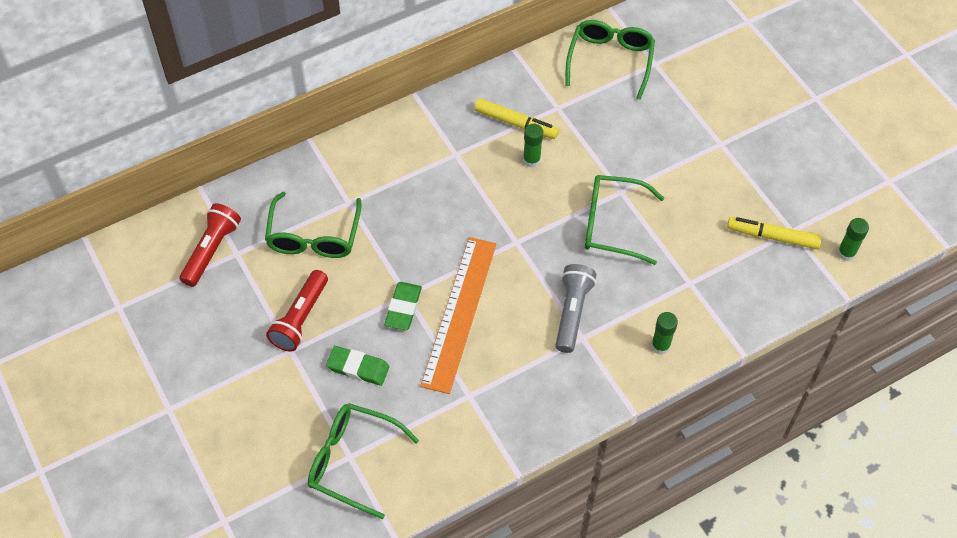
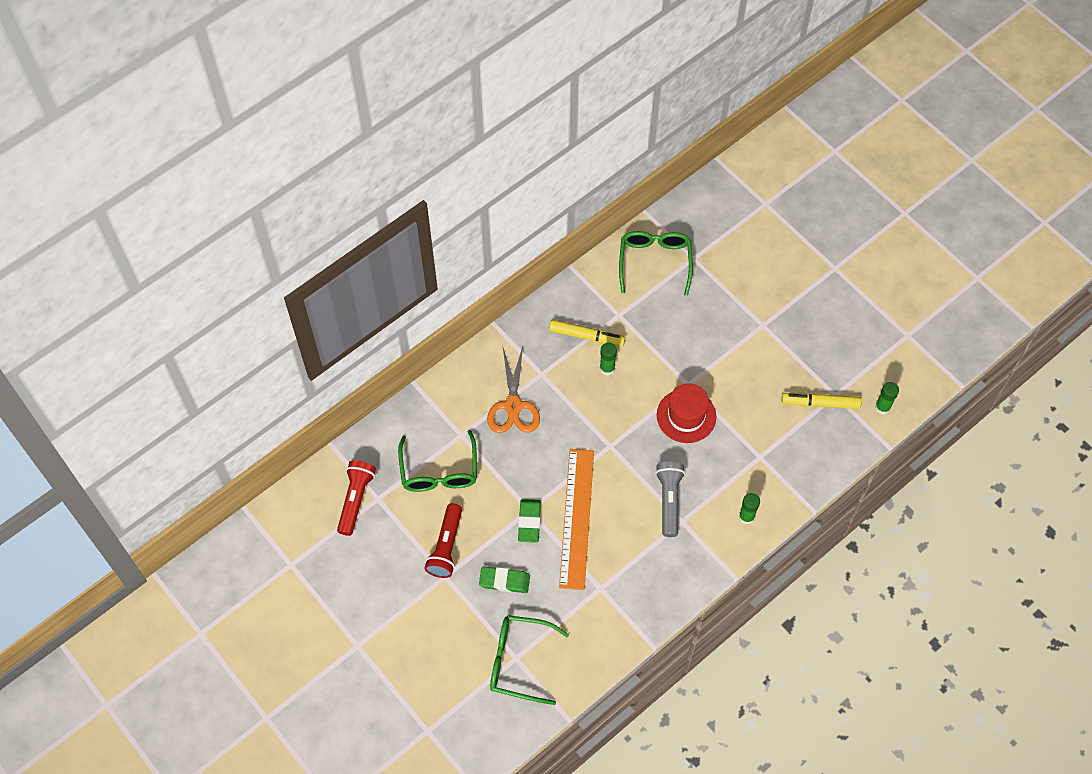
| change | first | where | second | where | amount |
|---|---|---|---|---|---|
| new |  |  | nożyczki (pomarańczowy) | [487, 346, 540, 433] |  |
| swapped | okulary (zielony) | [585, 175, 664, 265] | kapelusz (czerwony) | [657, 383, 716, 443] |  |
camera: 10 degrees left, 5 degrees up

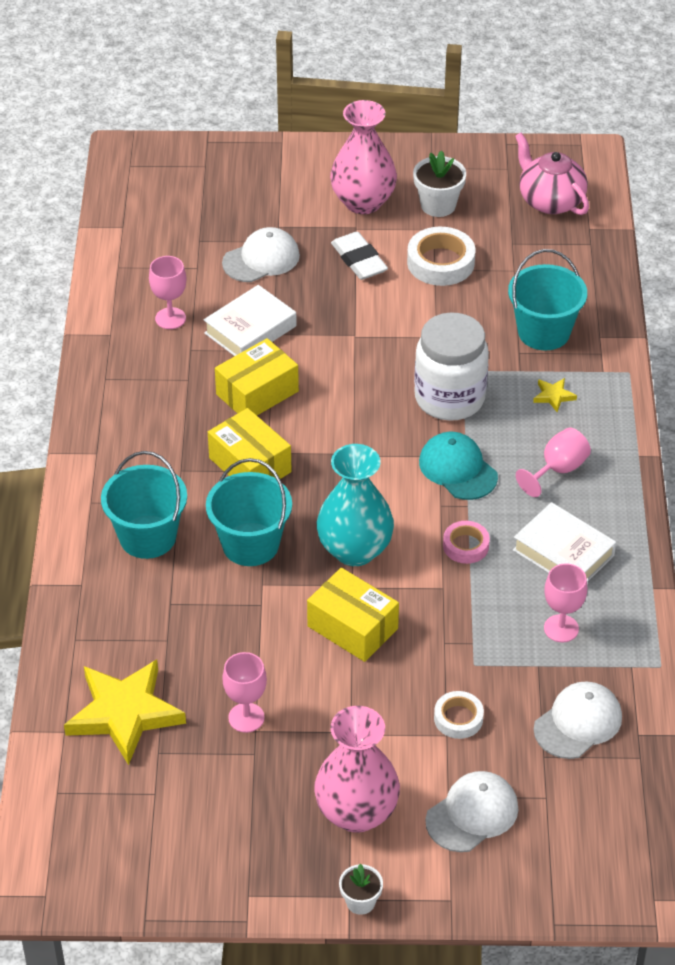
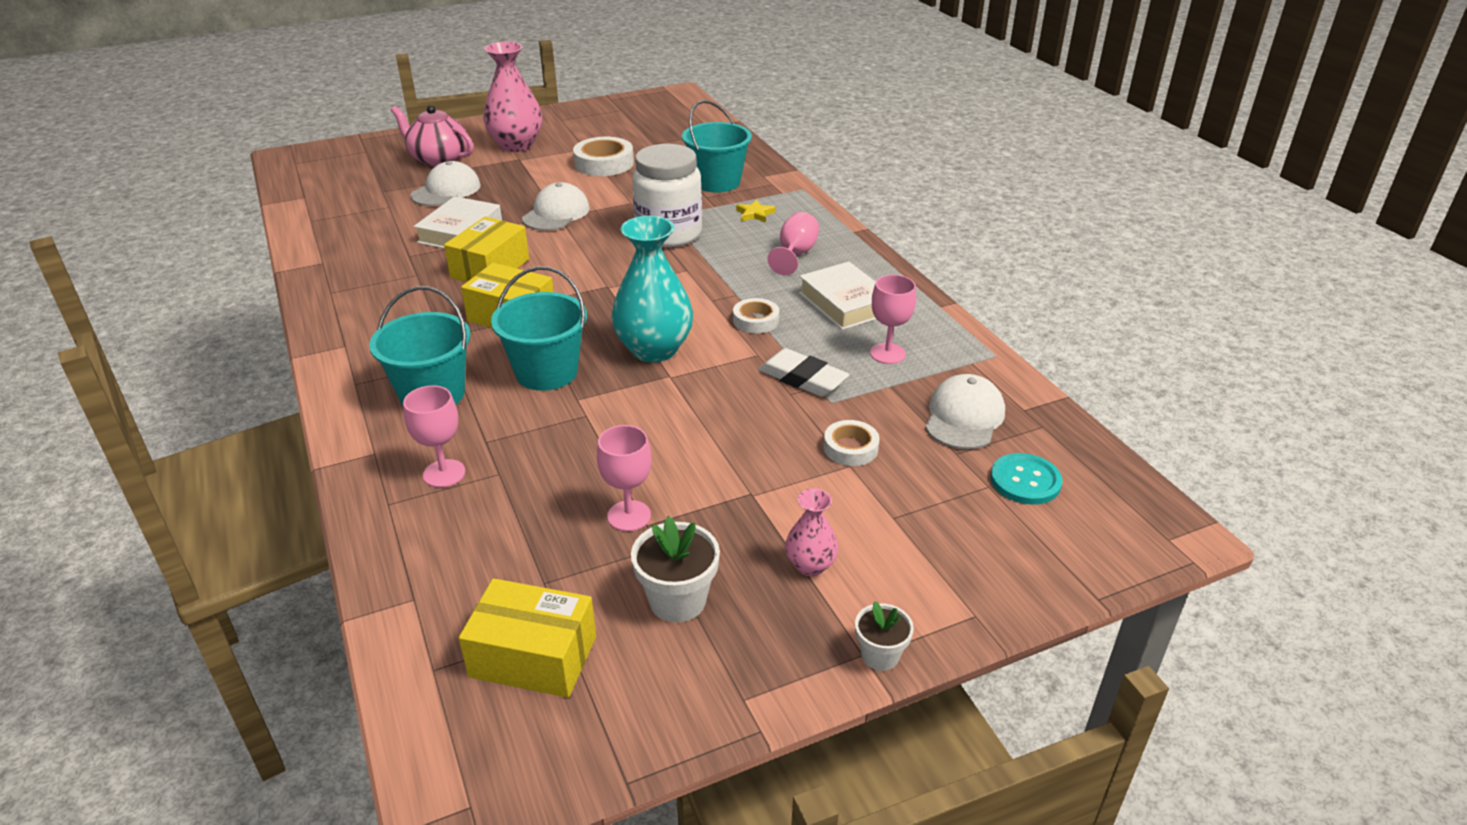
| change | first | where | second | where | amount |
|---|---|---|---|---|---|
| shifted | imbryk (różowy) | [515, 132, 589, 215] |  | [391, 105, 474, 167] |  |
| shifted | kielich (różowy) | [149, 256, 186, 329] |  | [403, 385, 465, 488] |  |
| shifted | pudełko (żółty) | [307, 568, 399, 662] |  | [459, 578, 596, 698] |  |
| shifted | czapka (biały) | [425, 771, 519, 852] |  | [522, 182, 590, 231] |  |
| shifted | doniczka (biały) | [413, 151, 466, 217] |  | [631, 516, 720, 622] |  |
| repainted | taśma klejąca (różowy) | [443, 521, 490, 564] | taśma klejąca (biały) | [733, 298, 779, 334] |  |
| shifted | gumka do mazania (biały) | [331, 232, 388, 280] |  | [758, 348, 850, 397] |  |
| scaled | wazon (różowy) | [314, 706, 400, 833] |  | [785, 488, 838, 576] | x0.51 |
| rotated | książka (biały) | [513, 502, 616, 582] |  | [799, 262, 876, 330] | 45 degrees clockwise |
| new |  |  | guzik (turkusowy) | [990, 453, 1062, 505] |  |
| gone | gwiazda (żółty) | [64, 660, 186, 765] |  |  |  |
| gone | czapka (turkusowy) | [419, 432, 498, 500] |  |  |  |
camera: 25 degrees left, 10 degrees down

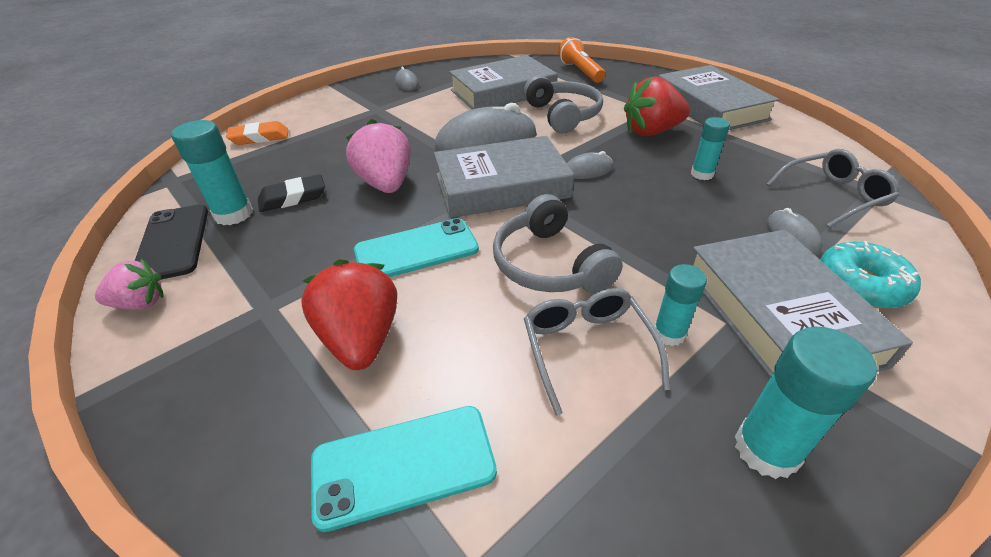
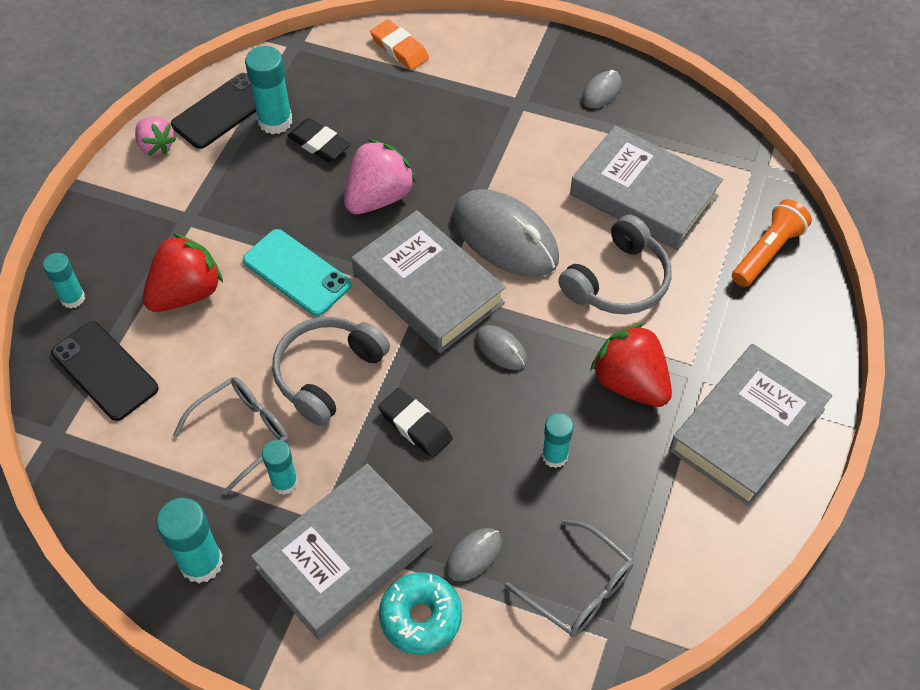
| change | first | where | second | where | amount |
|---|---|---|---|---|---|
| new |  |  | klej w sztyfcie (turkusowy) | [43, 253, 85, 308] |  |
| repainted | telefon (turkusowy) | [311, 406, 497, 532] | telefon (czarny) | [51, 321, 158, 421] |  |
| new |  |  | gumka do mazania (czarny) | [378, 388, 453, 458] |  |
camera: 60 degrees right, 15 degrees up

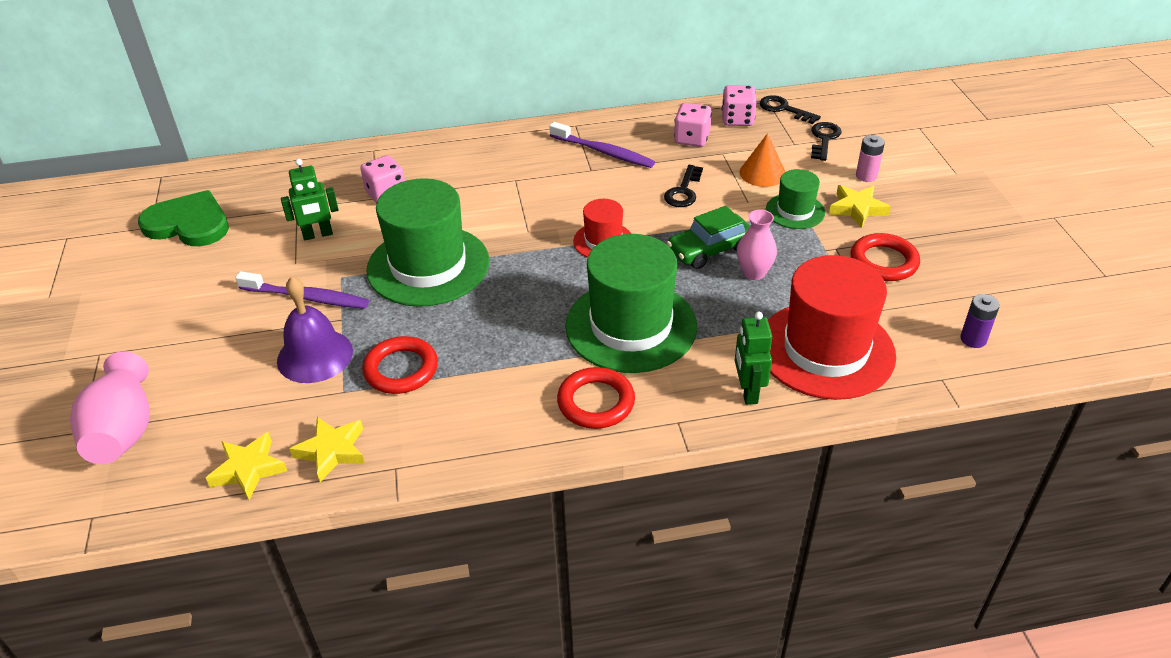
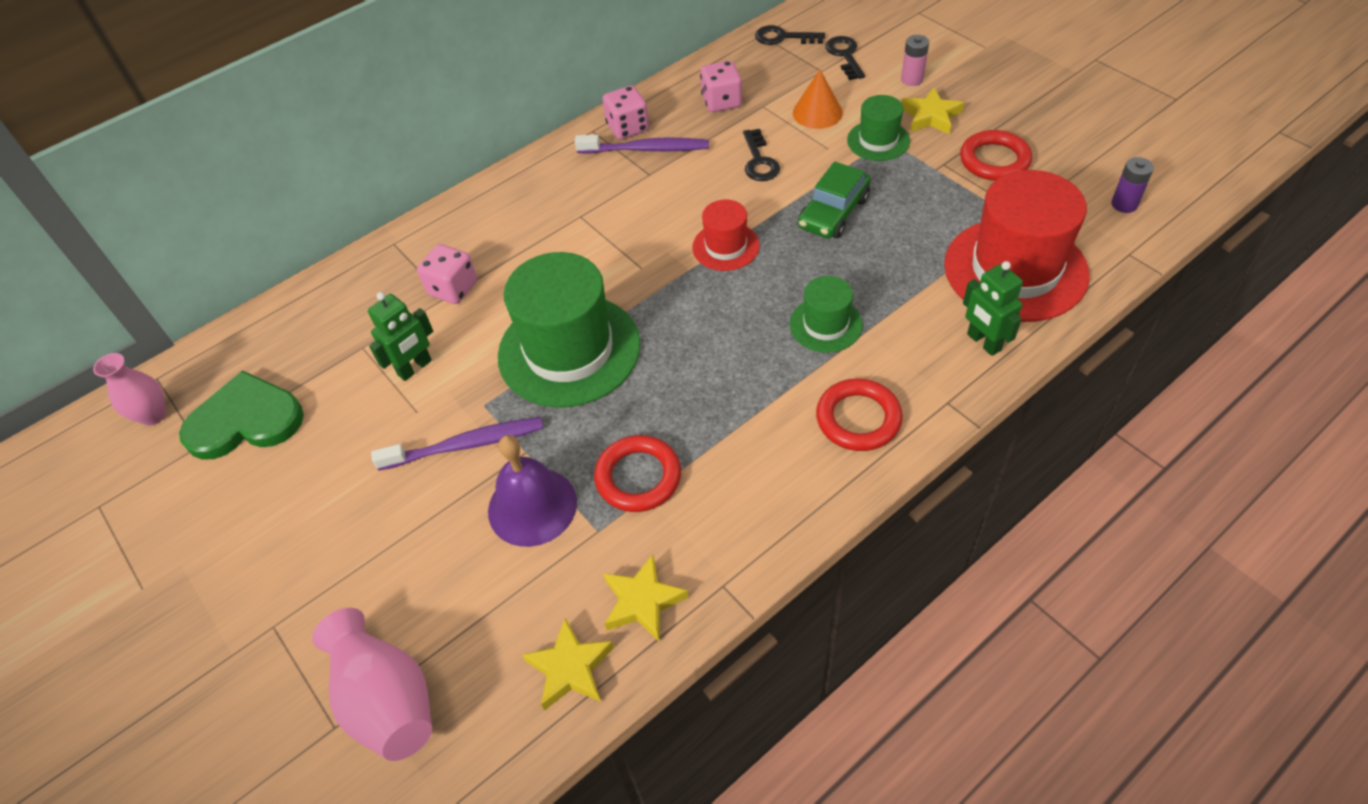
| change | first | where | second | where | amount |
|---|---|---|---|---|---|
| shifted | wazon (różowy) | [737, 209, 777, 280] |  | [93, 353, 166, 426] |  |
| shifted | kostka do gry (różowy) | [722, 85, 757, 126] |  | [602, 85, 649, 139] |  |
| scaled | kapelusz (zielony) | [565, 234, 697, 373] |  | [790, 276, 863, 353] | x0.50 |
camera: 25 degrees left, 10 degrees up

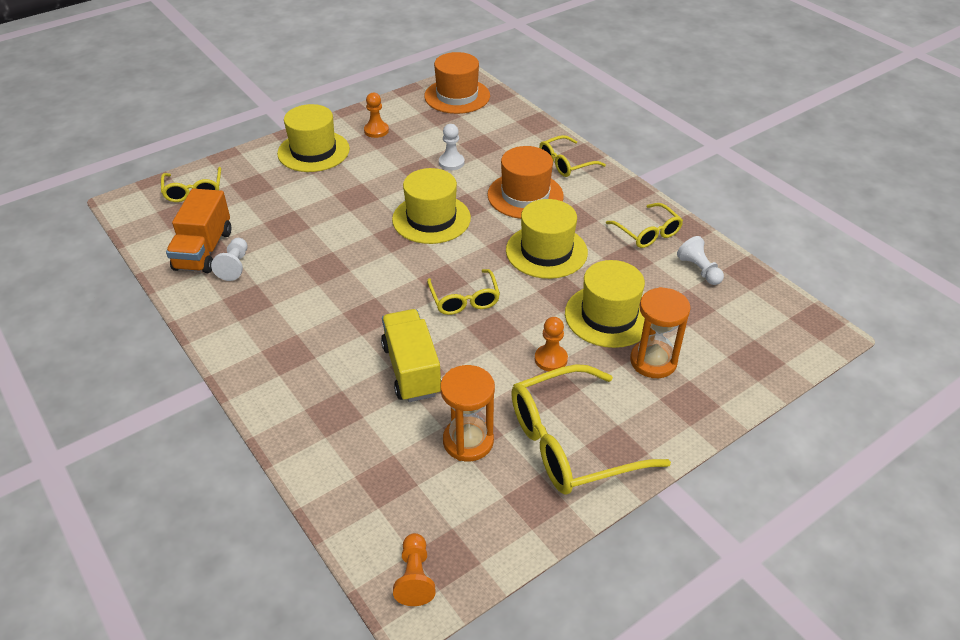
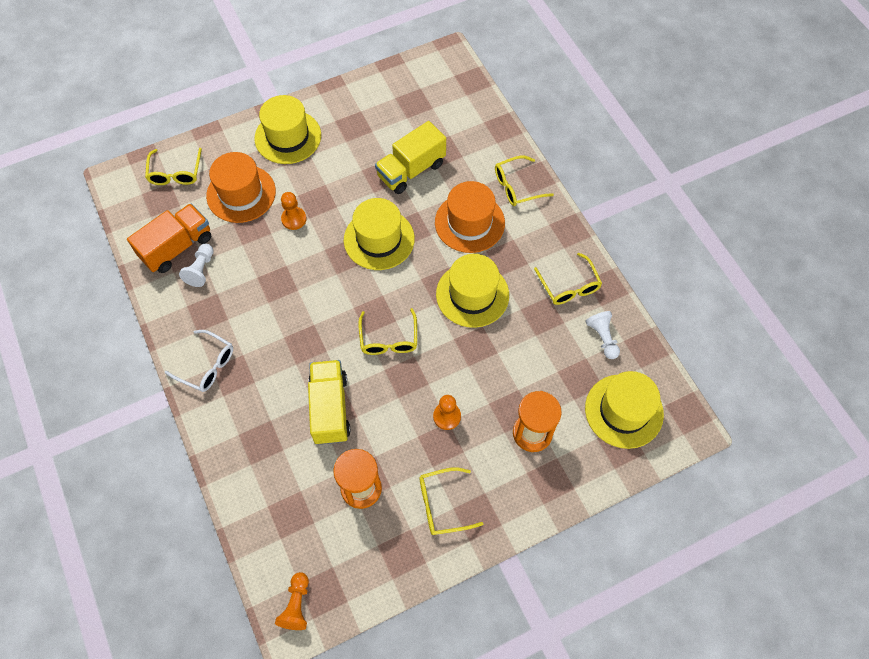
| change | first | where | second | where | amount |
|---|---|---|---|---|---|
| rotated | ciężarówka (pomarańczowy) | [166, 189, 231, 273] |  | [127, 204, 211, 273] | 150 degrees counterclockwise |
| new |  |  | okulary (biały) | [165, 330, 233, 392] |  |
| shifted | kapelusz (pomarańczowy) | [424, 52, 490, 114] |  | [206, 152, 276, 223] |  |
| shifted | pionek (pomarańczowy) | [364, 93, 389, 138] |  | [281, 192, 307, 230] |  |
| swapped | pionek (biały) | [439, 124, 465, 170] | ciężarówka (żółty) | [375, 121, 446, 194] |  |
| scaled | okulary (żółty) | [511, 364, 671, 495] |  | [419, 467, 483, 535] | x0.56 |
| shifted | kapelusz (żółty) | [565, 260, 645, 348] |  | [585, 371, 664, 449] |  |
camera: 10 degrees right, 20 degrees up

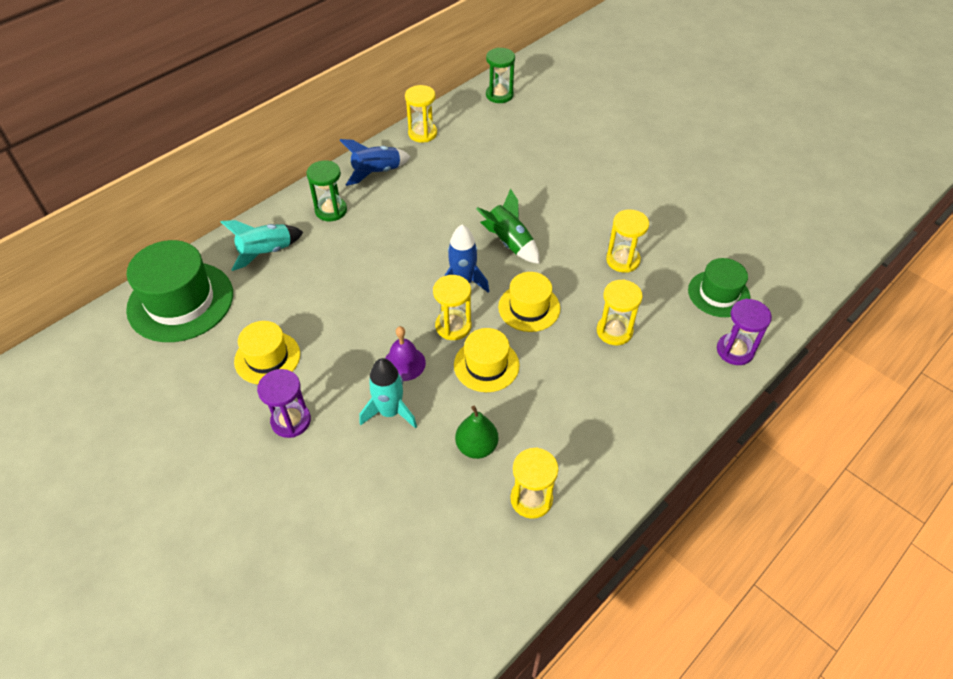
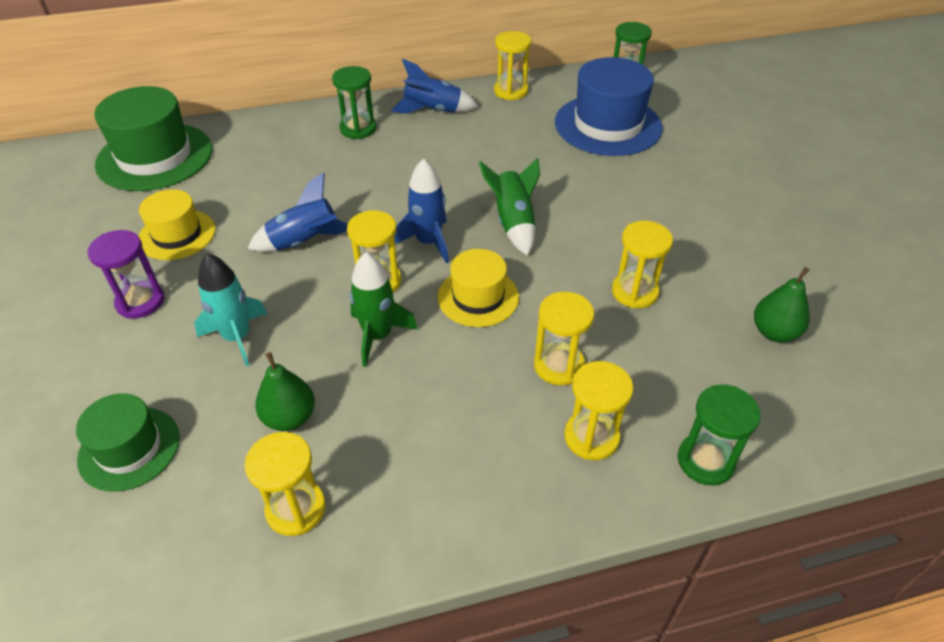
| change | first | where | second | where | amount |
|---|---|---|---|---|---|
| shifted | kapelusz (zielony) | [688, 258, 750, 317] |  | [76, 393, 180, 491] |  |
| new |  |  | rakieta (niebieski) | [248, 172, 348, 252] |  |
| swapped | kapelusz (żółty) | [454, 328, 519, 392] | rakieta (zielony) | [350, 252, 418, 367] |  |
| new |  |  | kapelusz (niebieski) | [555, 57, 663, 156] |  |
| new |  |  | klepsydra (żółty) | [564, 361, 633, 460] |  |
| repainted | klepsydra (fioletowy) | [717, 299, 772, 365] | klepsydra (zielony) | [678, 385, 761, 485] |  |
| new |  |  | gruszka (zielony) | [754, 267, 810, 342] |  |
| gone | rakieta (turkusowy) | [221, 220, 303, 271] |  |  |  |
| gone | dzwonek (fioletowy) | [385, 326, 426, 381] |  |  |  |
camera: 30 degrees right, 5 degrees down

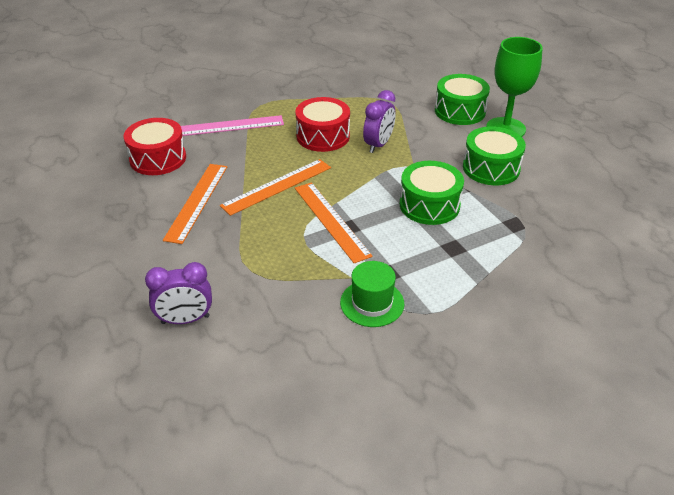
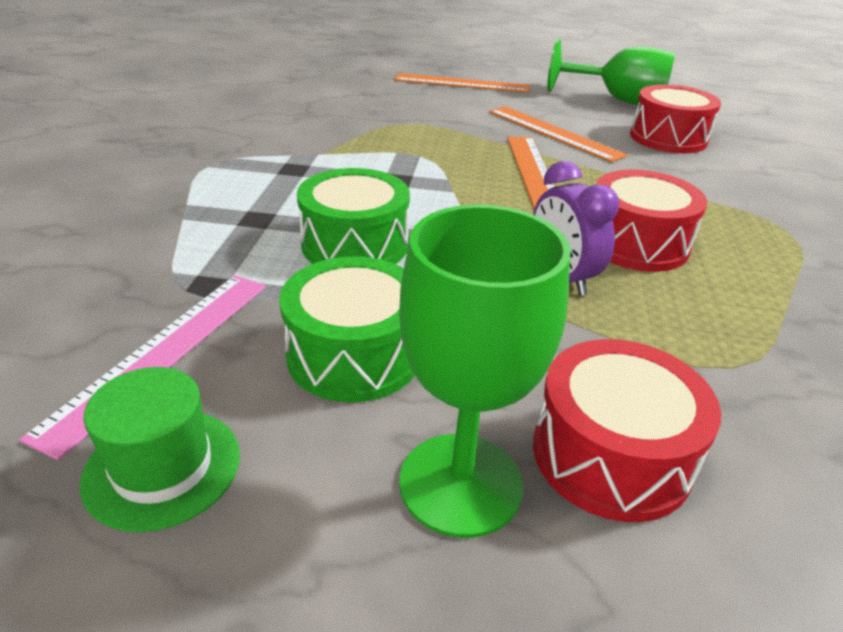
| change | first | where | second | where | amount |
|---|---|---|---|---|---|
| shifted | linijka (różowy) | [181, 115, 284, 136] |  | [19, 275, 266, 460] |  |
| shifted | kapelusz (zielony) | [340, 261, 404, 327] |  | [80, 367, 240, 532] |  |
| shifted | linijka (pomarańczowy) | [295, 182, 373, 263] |  | [394, 73, 530, 93] |  |
| repainted | bęben (zielony) | [435, 74, 490, 125] | bęben (czerwony) | [533, 339, 721, 522] |  |
| new |  |  | kielich (zielony) | [547, 39, 675, 105] |  |
| gone | budzik (fioletowy) | [145, 262, 212, 324] |  |  |  |
camera: 125 degrees right, 5 degrees down

